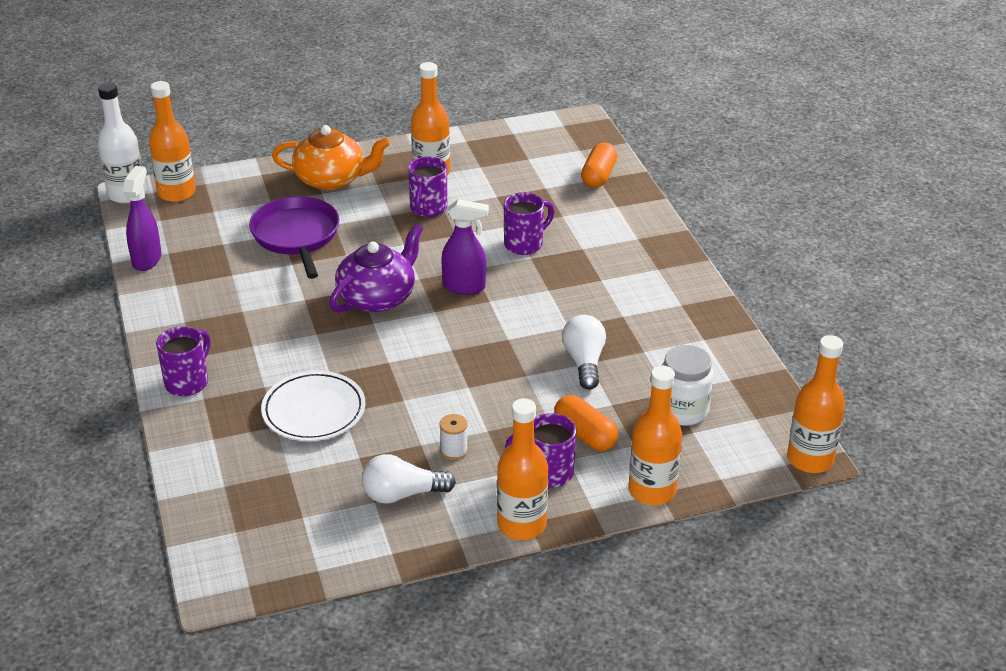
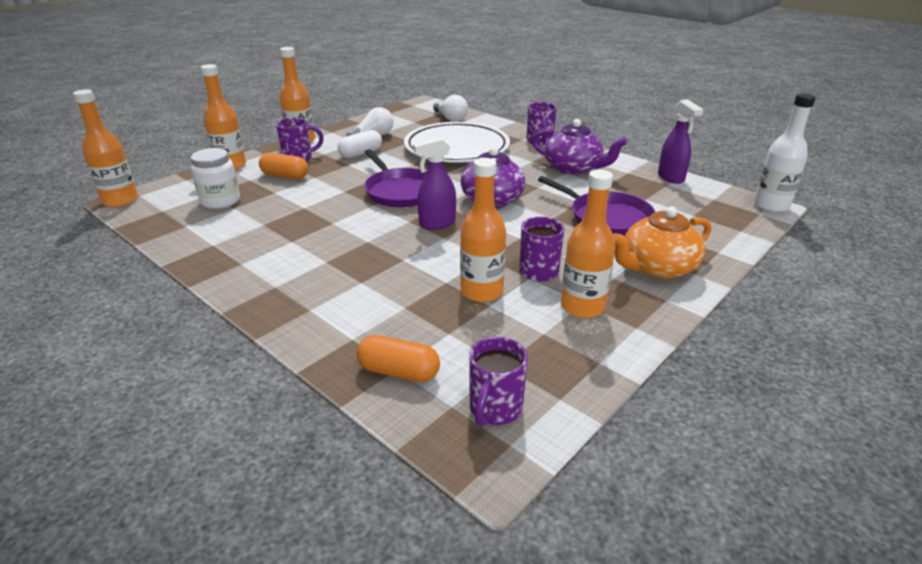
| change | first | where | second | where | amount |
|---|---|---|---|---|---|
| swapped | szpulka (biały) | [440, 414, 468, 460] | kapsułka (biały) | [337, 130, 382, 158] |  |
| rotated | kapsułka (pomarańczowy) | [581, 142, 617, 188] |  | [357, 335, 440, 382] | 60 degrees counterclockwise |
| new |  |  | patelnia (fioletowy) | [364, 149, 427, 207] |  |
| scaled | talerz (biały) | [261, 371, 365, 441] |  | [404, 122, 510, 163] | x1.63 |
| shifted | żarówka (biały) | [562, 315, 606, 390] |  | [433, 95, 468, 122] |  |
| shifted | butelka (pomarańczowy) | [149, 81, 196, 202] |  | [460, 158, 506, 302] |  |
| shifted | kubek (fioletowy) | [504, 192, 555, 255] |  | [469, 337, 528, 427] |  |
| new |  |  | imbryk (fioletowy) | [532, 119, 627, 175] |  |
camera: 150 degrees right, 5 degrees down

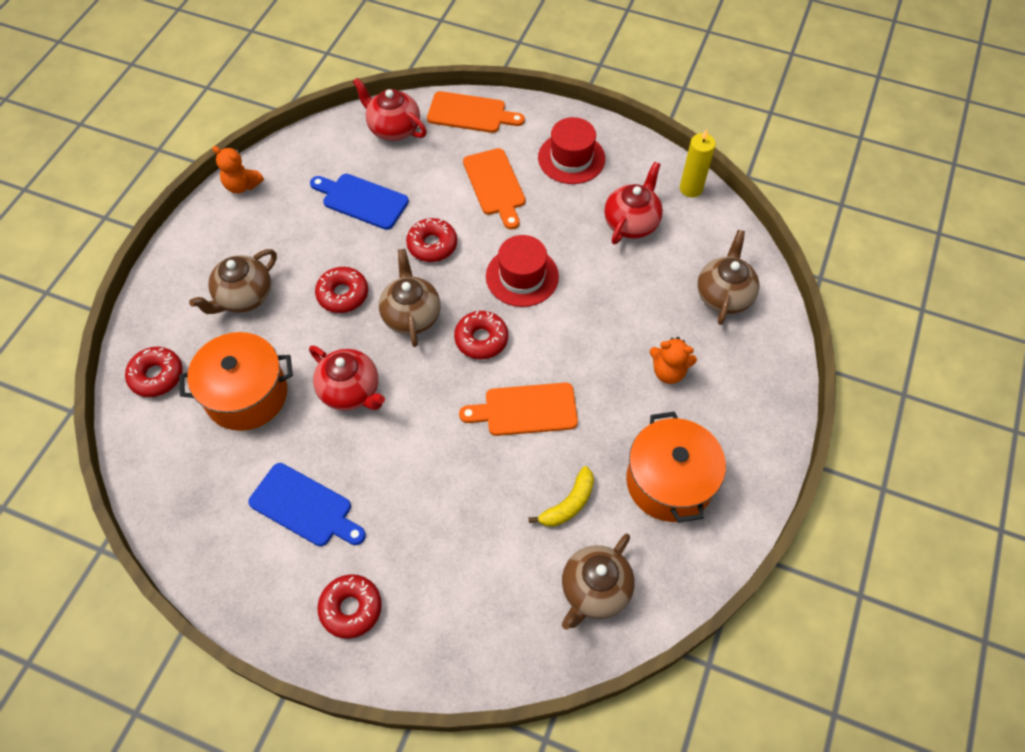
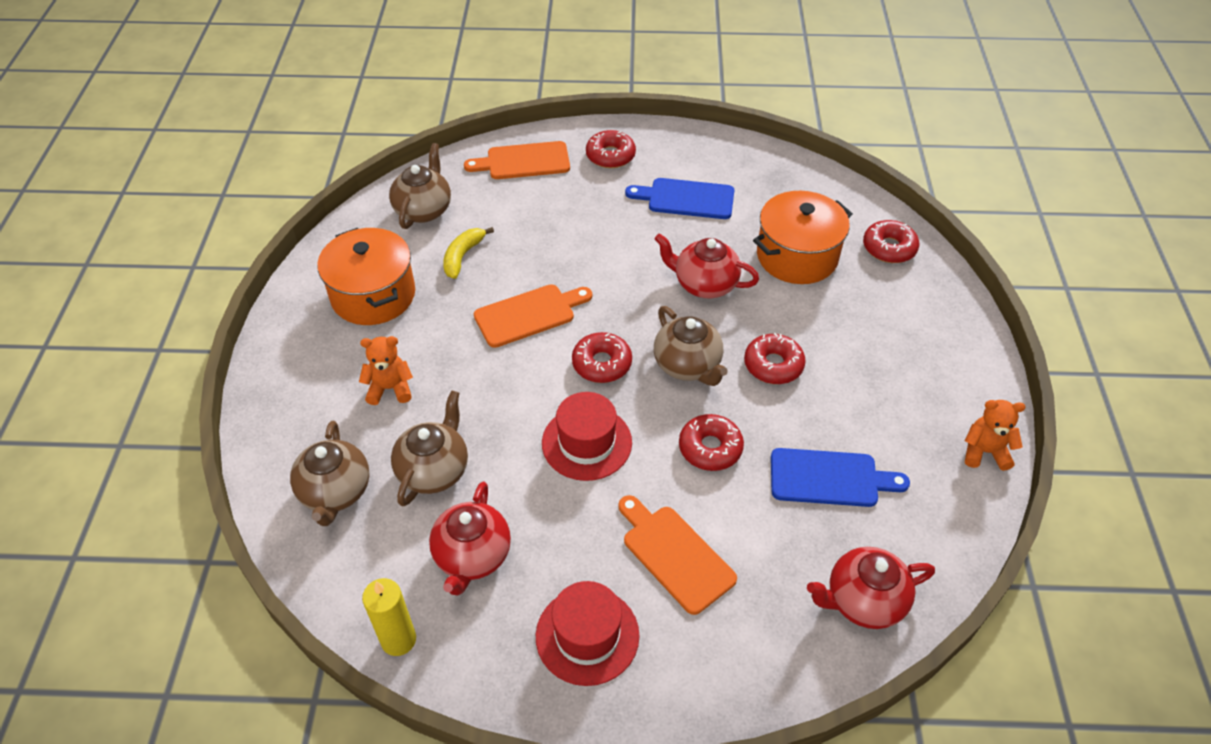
| change | first | where | second | where | amount |
|---|---|---|---|---|---|
| shifted | imbryk (brązowy) | [189, 249, 277, 314] |  | [391, 390, 468, 506] |  |
| shifted | deska do krojenia (pomarańczowy) | [427, 91, 525, 133] |  | [464, 141, 570, 179] |  |
| rotated | imbryk (czerwony) | [353, 78, 427, 141] |  | [807, 547, 935, 629] | 150 degrees clockwise |
camera: 160 degrees right, 10 degrees down

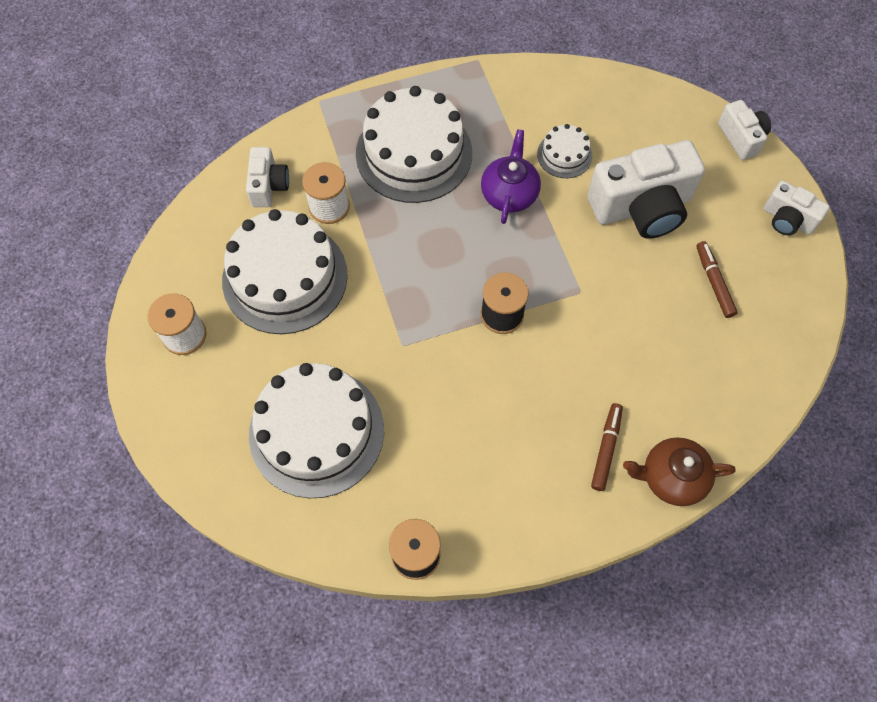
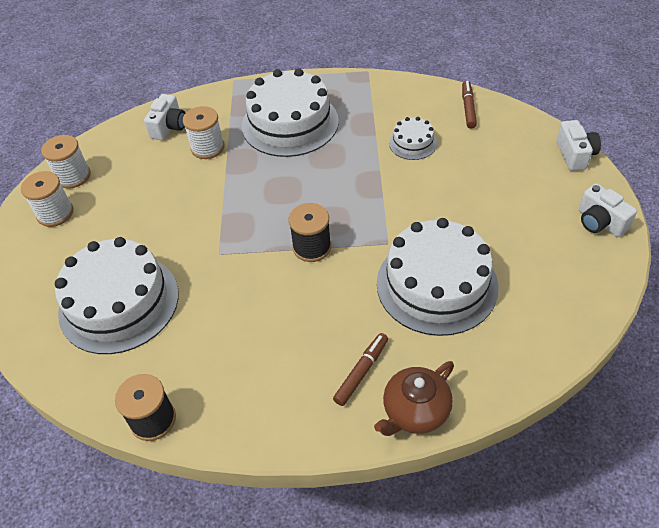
| change | first | where | second | where | amount |
|---|---|---|---|---|---|
| new |  |  | szpulka (biały) | [41, 135, 91, 189] |  |
| rotated | imbryk (brązowy) | [623, 437, 735, 506] |  | [374, 361, 454, 436] | 60 degrees counterclockwise |
| shifted | tort (biały) | [222, 209, 348, 334] |  | [377, 218, 499, 336] |  |
| shifted | flamaster (brązowy) | [696, 241, 737, 318] |  | [462, 81, 477, 129] |  |
| gone | imbryk (fioletowy) | [481, 129, 541, 224] |  |  |  |
| gone | aparat fotograficzny (biały) | [587, 140, 705, 239] |  |  |  |
camera: 20 degrees right, 15 degrees down

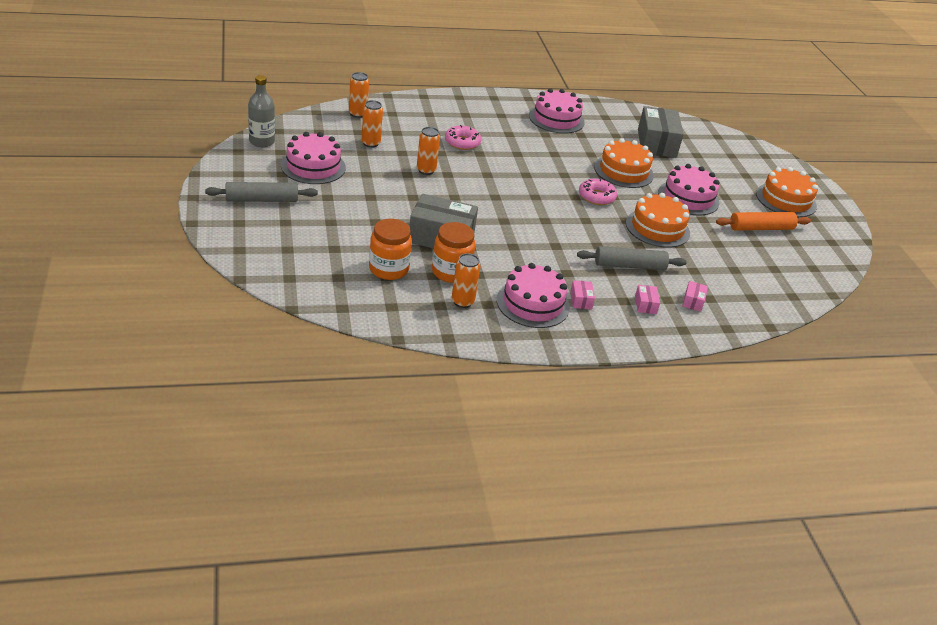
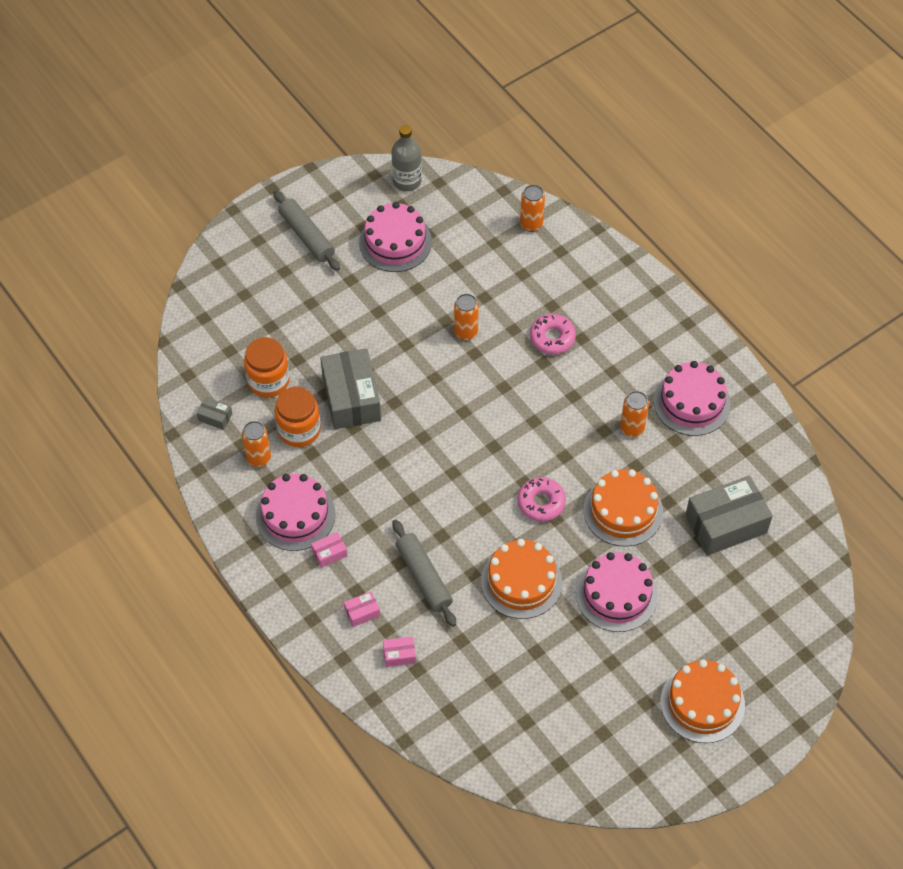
| change | first | where | second | where | amount |
|---|---|---|---|---|---|
| new |  |  | pudełko (szary) | [197, 397, 232, 430] |  |
| shifted | puszka (pomarańczowy) | [361, 100, 383, 148] |  | [620, 391, 649, 437] |  |
| gone | wałek do ciasta (pomarańczowy) | [716, 212, 811, 231] |  |  |  |
camera: 70 degrees right, 20 degrees up

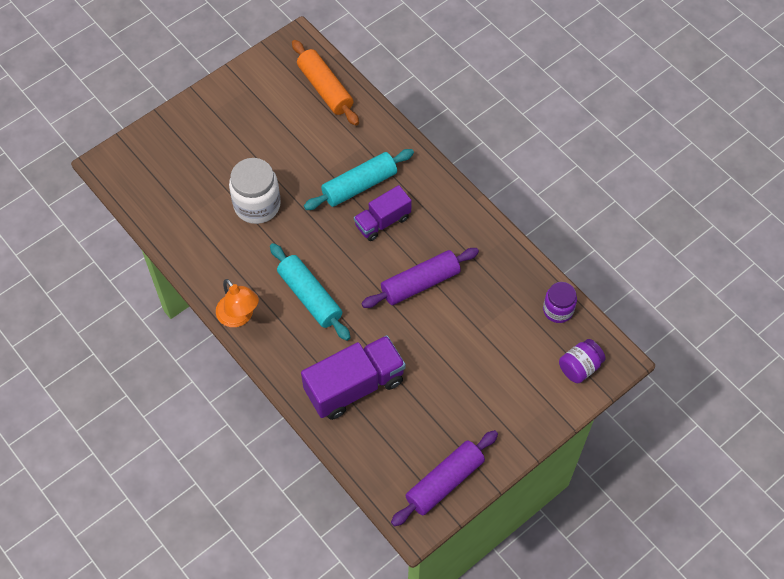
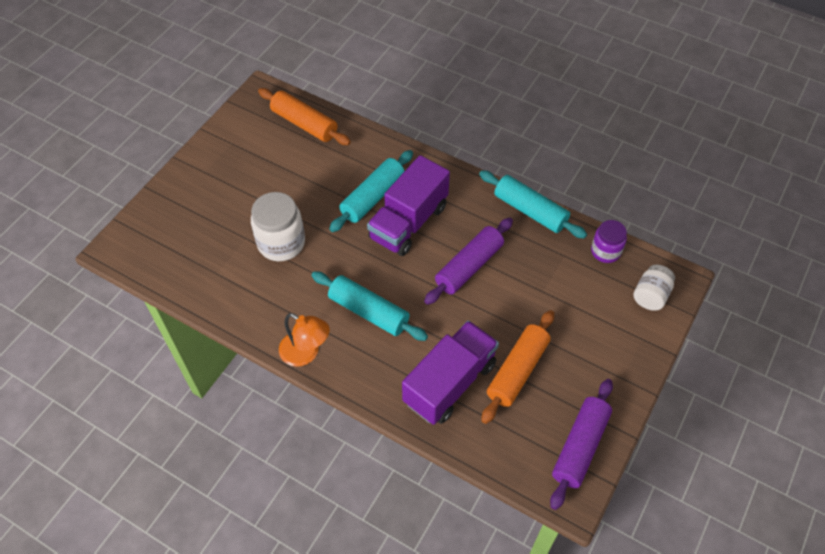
| change | first | where | second | where | amount |
|---|---|---|---|---|---|
| scaled | ciężarówka (fioletowy) | [354, 185, 412, 241] |  | [367, 155, 450, 256] | x1.63 |
| new |  |  | wałek do ciasta (turkusowy) | [479, 170, 587, 239] |  |
| new |  |  | wałek do ciasta (pomarańczowy) | [481, 310, 554, 424] |  |
| repainted | słoik (fioletowy) | [559, 339, 606, 383] | słoik (biały) | [633, 265, 675, 311] |  |
camera: 20 degrees left, 5 degrees down

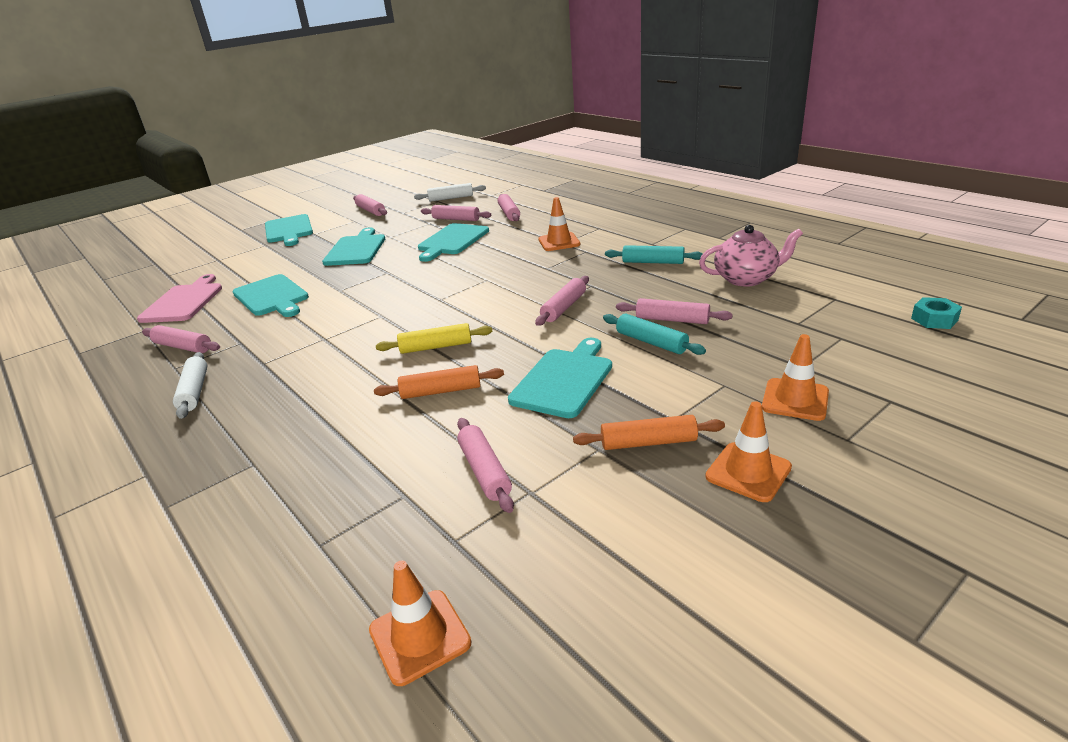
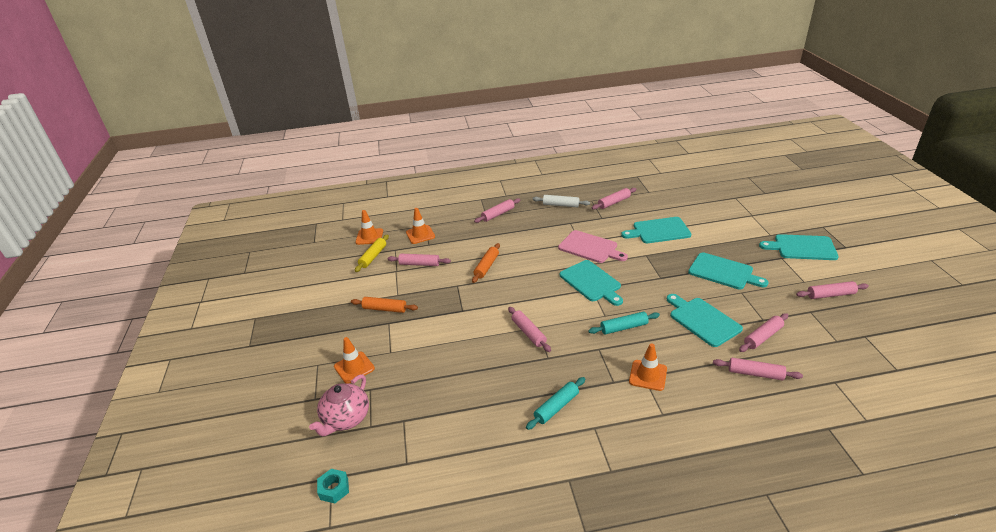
| change | first | where | second | where | amount |
|---|---|---|---|---|---|
| shifted | imbryk (różowy) | [699, 225, 803, 287] |  | [309, 375, 369, 437] |  |
| rotated | wałek do ciasta (pomarańczowy) | [573, 415, 725, 450] |  | [351, 297, 418, 313] | 75 degrees clockwise |
| shifted | wałek do ciasta (żółty) | [376, 323, 492, 354] |  | [355, 235, 389, 272] |  |
| shifted | pachołek (pomarańczowy) | [705, 401, 792, 502] |  | [406, 208, 435, 244] |  |
| shifted | wałek do ciasta (różowy) | [616, 298, 733, 324] |  | [474, 198, 521, 223] |  |
| shifted | deska do krojenia (różowy) | [137, 274, 222, 323] |  | [558, 230, 628, 263] |  |
| shifted | deska do krojenia (turkusowy) | [508, 338, 612, 418] |  | [560, 260, 623, 306] |  |
| shifted | wałek do ciasta (turkusowy) | [603, 314, 706, 355] |  | [588, 312, 660, 335] |  |
| gone | wałek do ciasta (biały) | [414, 183, 486, 202] |  |  |  |
camera: 120 degrees right, 5 degrees up

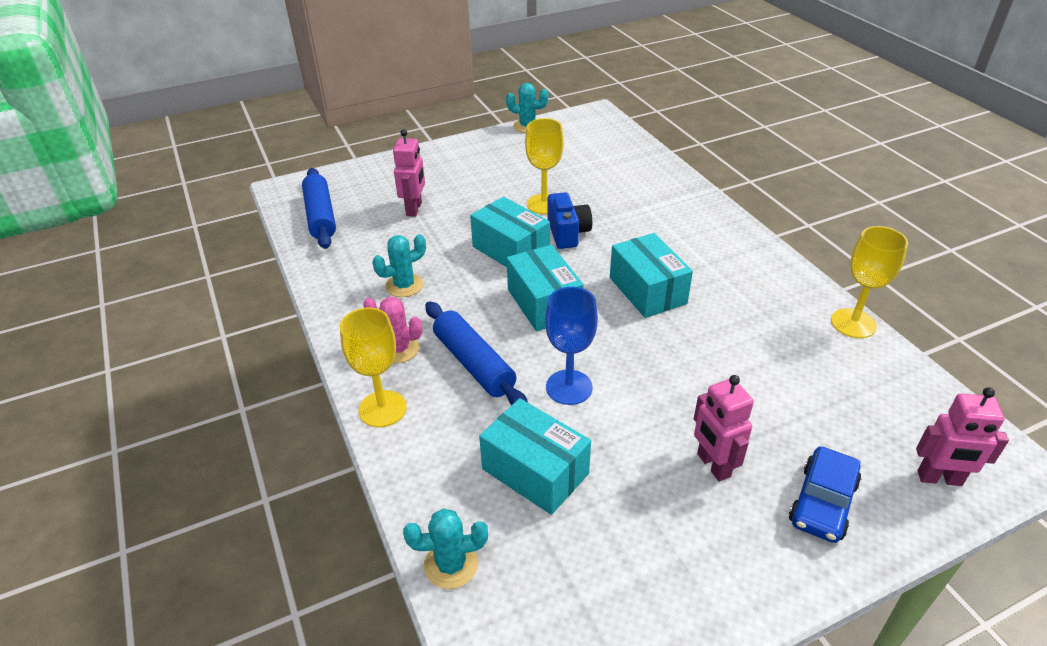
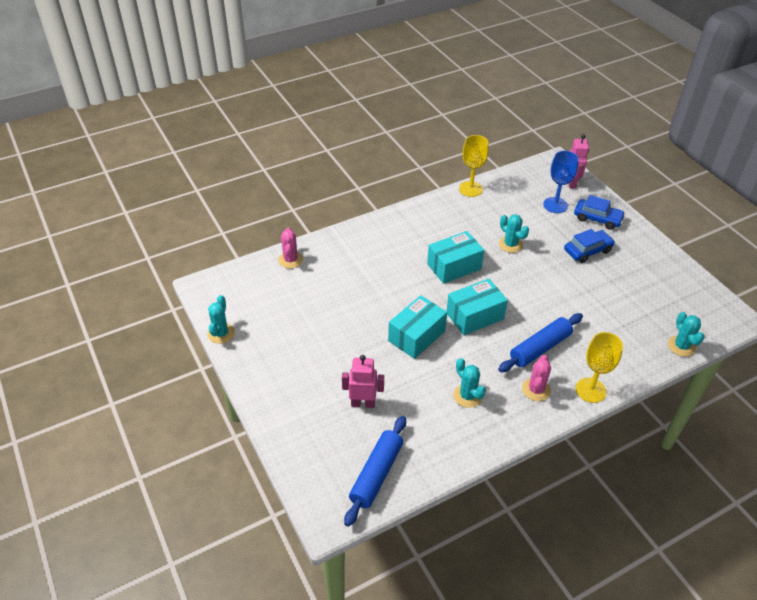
| change | first | where | second | where | amount |
|---|---|---|---|---|---|
| new |  |  | kaktus (różowy) | [278, 228, 303, 269] |  |
| rotated | wałek do ciasta (niebieski) | [302, 168, 336, 249] |  | [344, 416, 406, 527] | 45 degrees counterclockwise |
| new |  |  | kaktus (turkusowy) | [499, 214, 529, 253] |  |
| shifted | kielich (niebieski) | [545, 287, 598, 405] |  | [543, 151, 579, 213] |  |
| swapped | robot (różowy) | [694, 375, 754, 481] | samochód (niebieski) | [564, 229, 615, 263] |  |
| gone | pudełko (turkusowy) | [479, 398, 591, 515] |  |  |  |
| gone | kielich (żółty) | [525, 118, 564, 214] |  |  |  |
| gone | aparat fotograficzny (niebieski) | [547, 192, 592, 249] |  |  |  |
camera: 95 degrees left, 5 degrees up

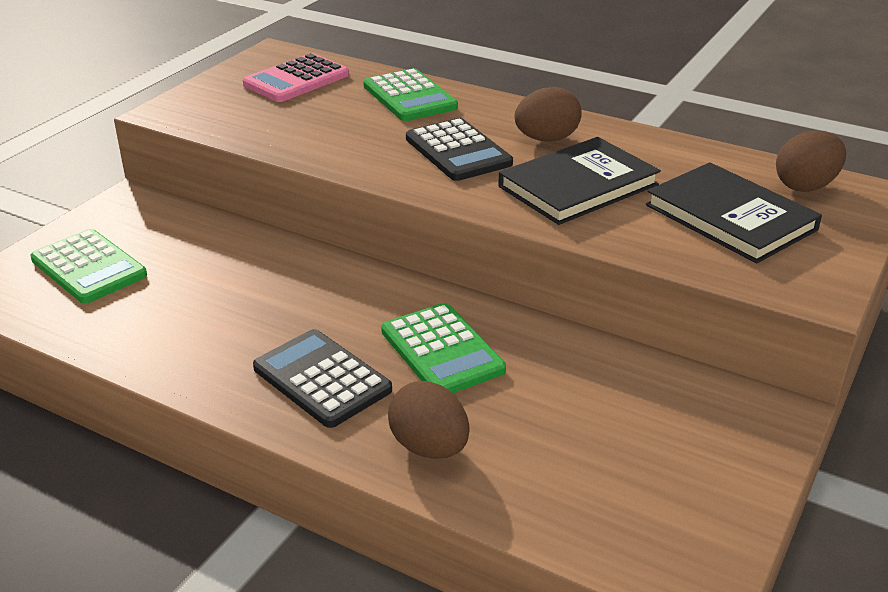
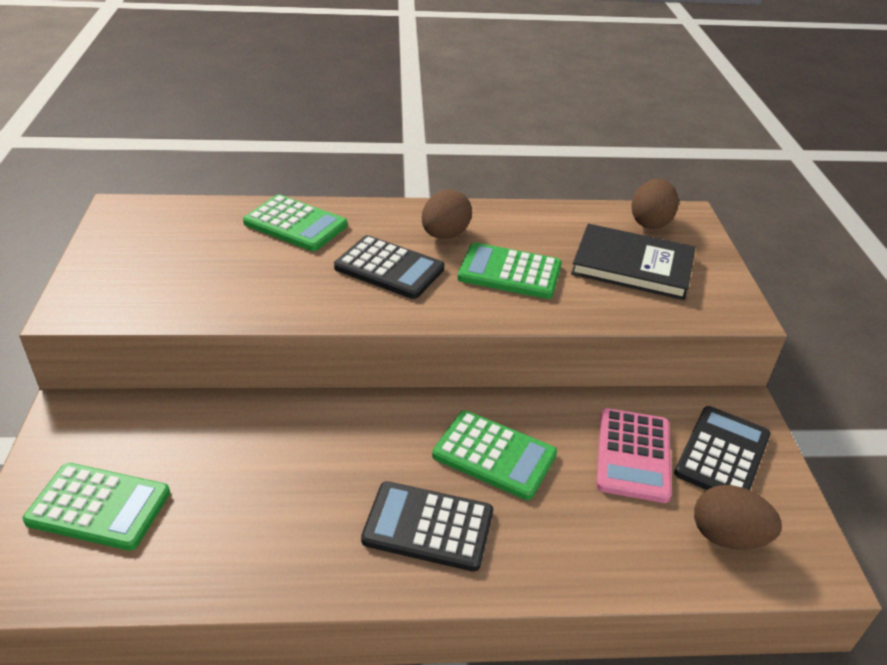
| change | first | where | second | where | amount |
|---|---|---|---|---|---|
| swapped | książka (czarny) | [498, 137, 661, 225] | kalkulator (zielony) | [458, 243, 562, 299] |  |
| shifted | kalkulator (różowy) | [243, 53, 349, 102] |  | [596, 408, 672, 503] |  |
| new |  |  | kalkulator (czarny) | [674, 406, 771, 490] |  |
| shifted | jajko (brązowy) | [388, 381, 470, 459] |  | [694, 485, 782, 550] |  |
camera: 35 degrees left, 5 degrees up

